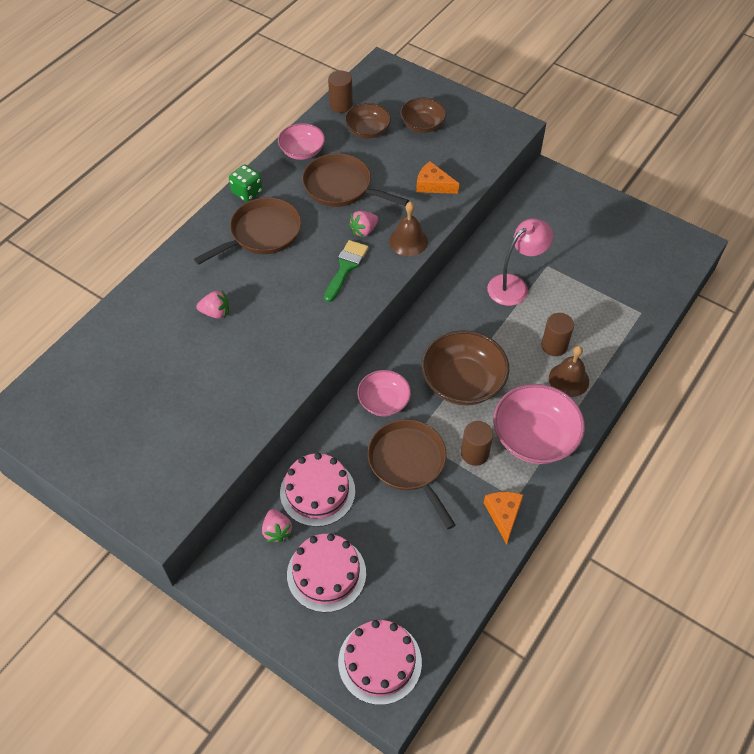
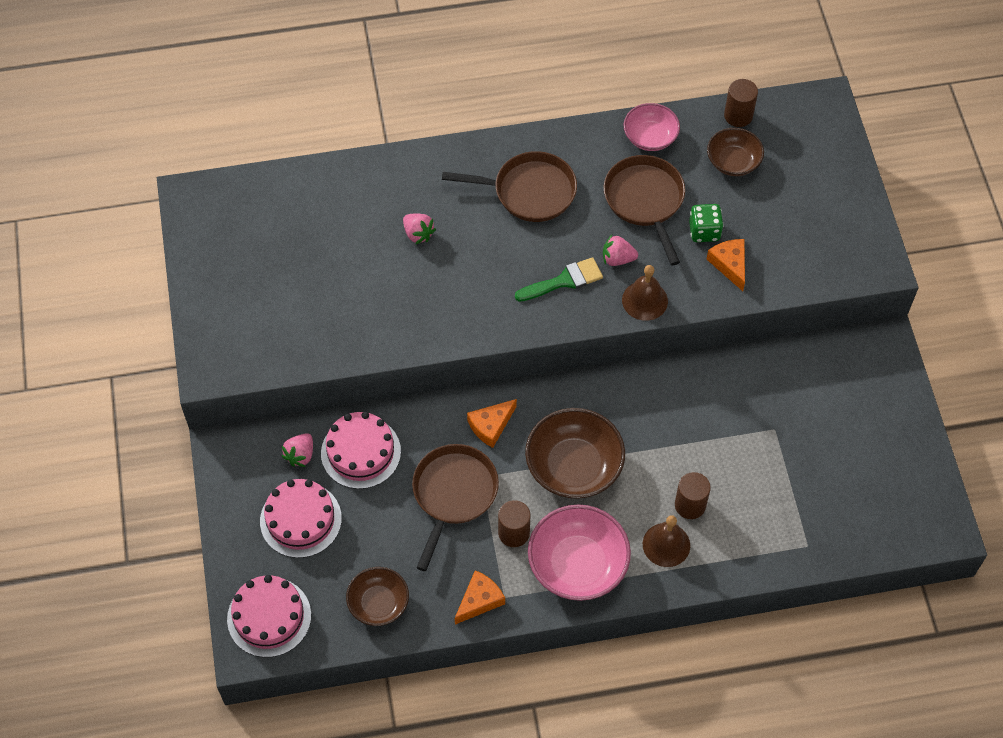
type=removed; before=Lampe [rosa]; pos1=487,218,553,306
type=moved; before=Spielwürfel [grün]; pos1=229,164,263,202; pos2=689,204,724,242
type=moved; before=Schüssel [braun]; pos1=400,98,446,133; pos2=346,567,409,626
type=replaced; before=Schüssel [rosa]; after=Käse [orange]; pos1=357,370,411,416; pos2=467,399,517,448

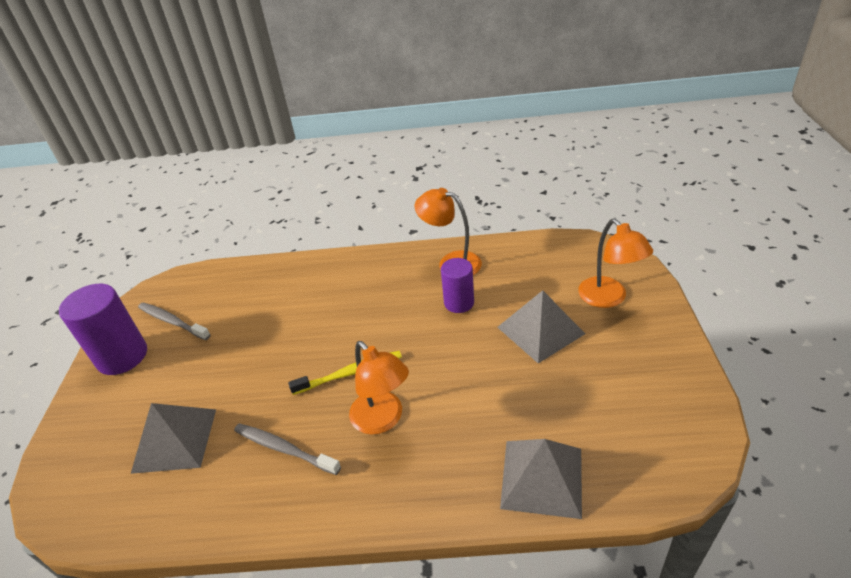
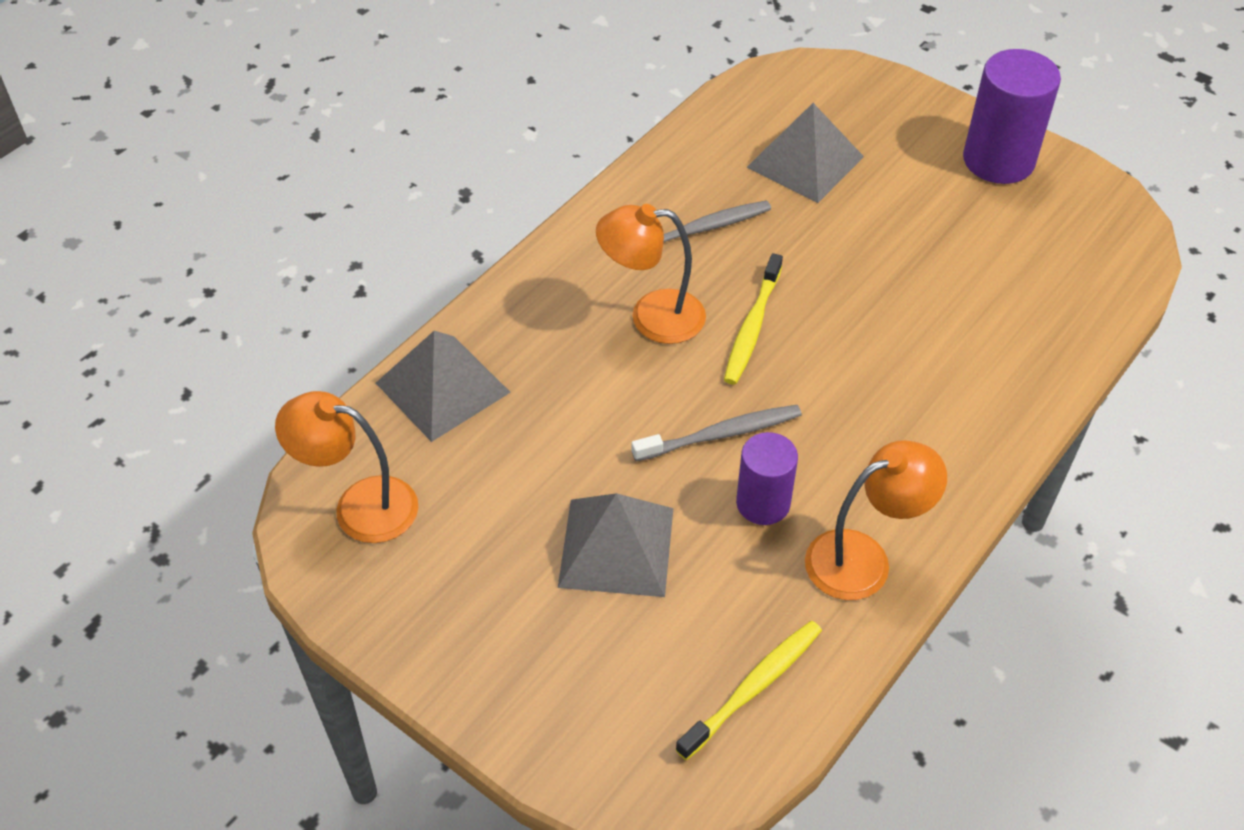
type=added; after=Zahnbürste [gelb]; pos2=675,621,822,760
type=moved; before=Zahnbürste [grau]; pos1=138,302,211,340; pos2=631,405,802,461
type=moved; before=Lampe [orange]; pos1=578,219,653,308; pos2=275,391,418,543

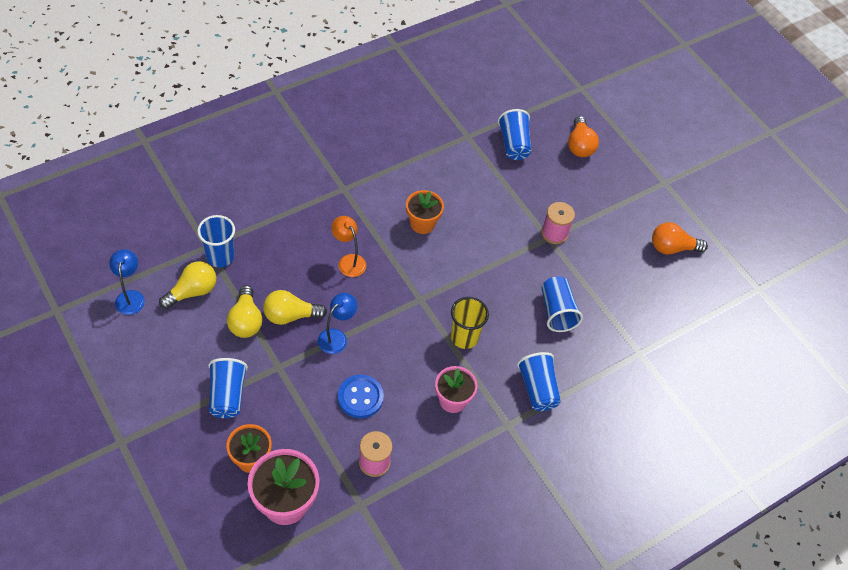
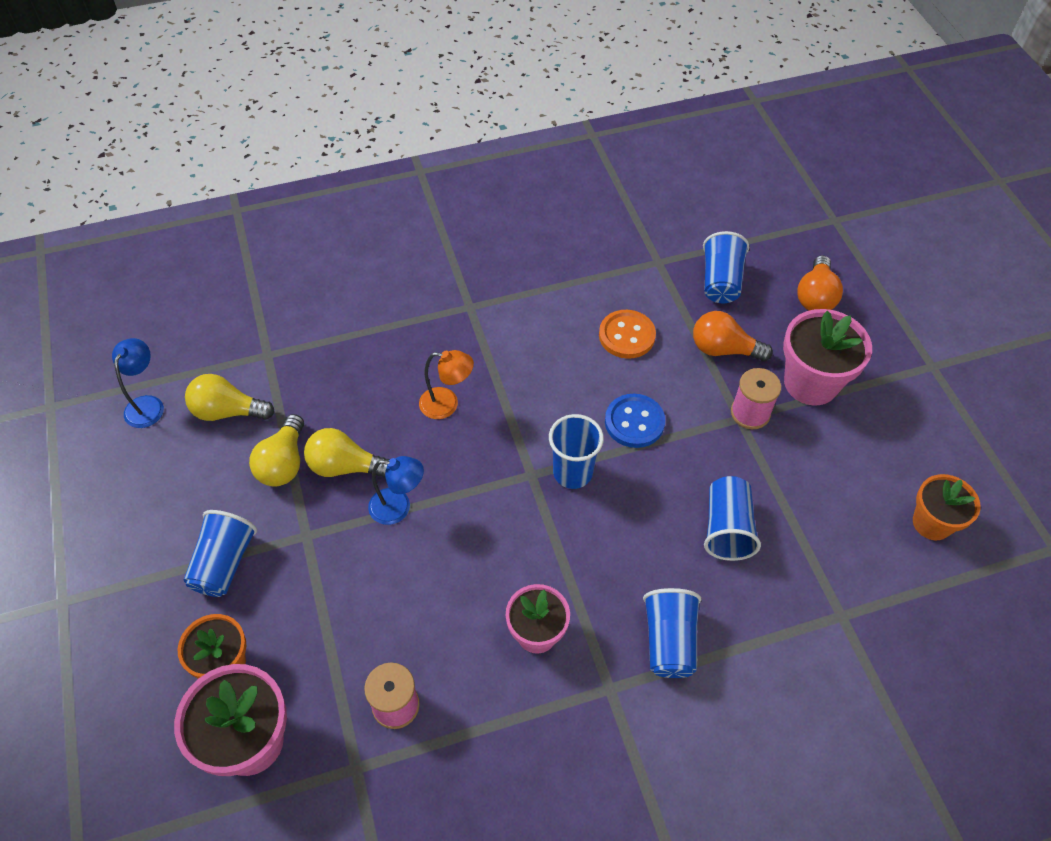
type=removed; before=Becher [gelb]; pos1=451,297,489,349
type=added; after=Knopf [orange]; pos2=599,310,656,359
type=added; after=Blumentopf [rosa]; pos2=783,309,872,405
type=moved; before=Becher [blau]; pos1=197,215,235,267; pos2=549,414,604,489
type=moved; before=Knopf [blau]; pos1=338,375,384,418; pos2=605,394,665,448
type=moved; before=Blumentopf [orange]; pos1=406,190,444,234; pos2=913,474,981,540
type=moved; before=Glühbirne [orange]; pos1=652,222,708,254; pos2=693,311,773,361
type=turned; before=Glühbirne [gelb]; pos1=159,261,216,309; pos2=185,374,275,421; turn=-150
type=turned; before=Lampe [blau]; pos1=318,293,357,354; pos2=368,456,424,525; turn=45
type=turned; before=Lampe [orange]; pos1=331,216,366,277; pos2=419,350,474,419; turn=120

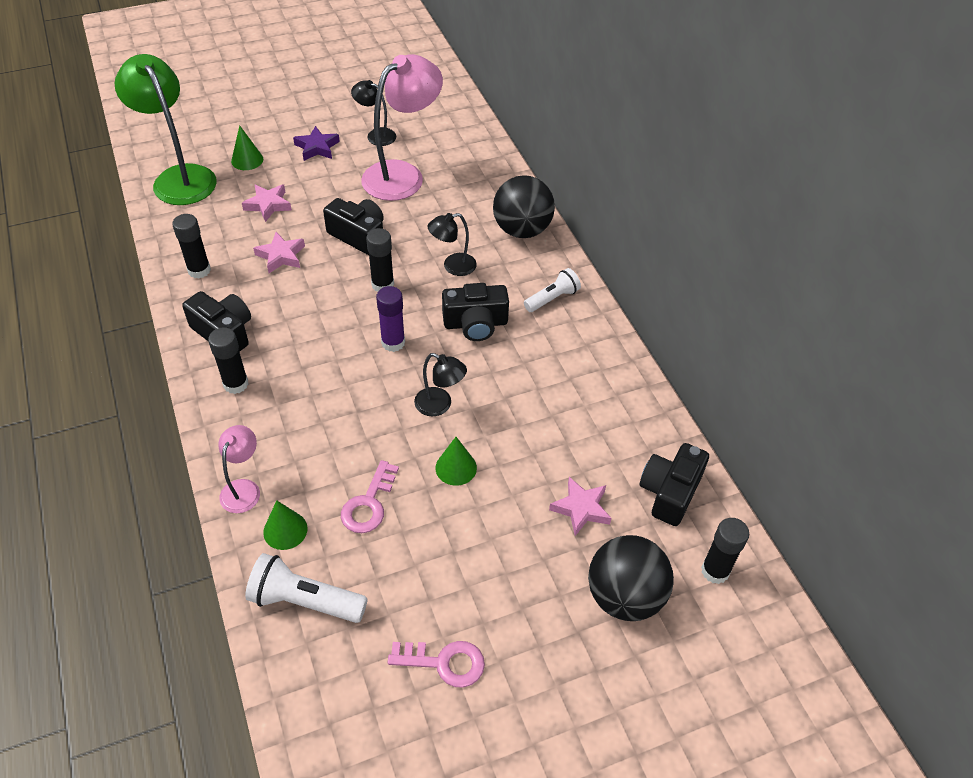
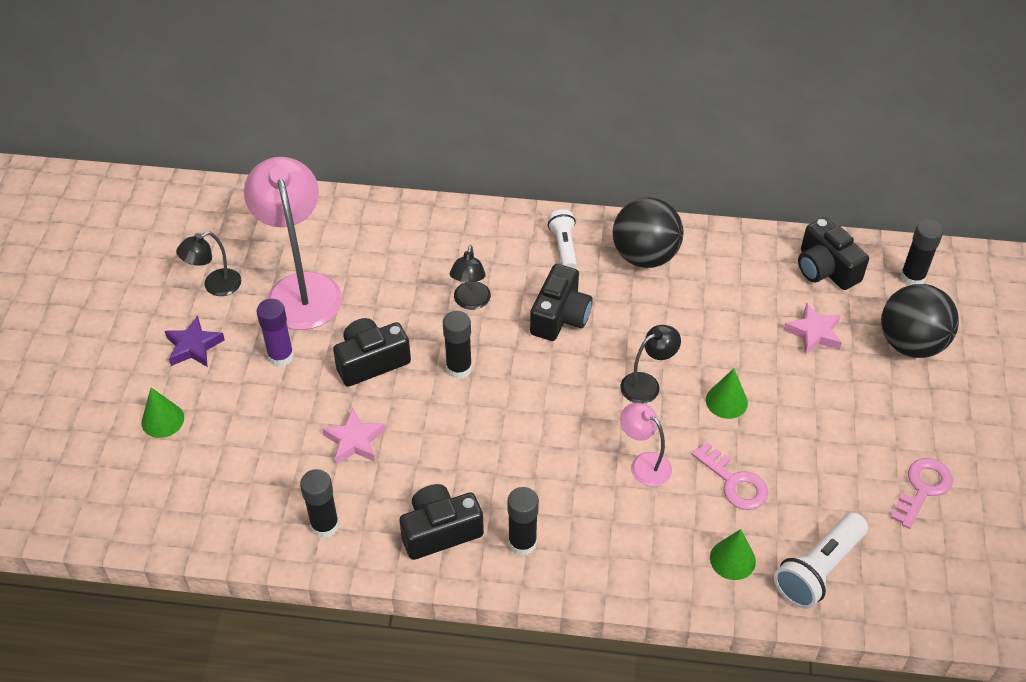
type=removed; before=Lampe [grün]; pos1=115,54,217,205
type=removed; before=Stern [rosa]; pos1=242,184,292,222
type=moved; before=Lampe [rosa]; pos1=219,425,260,513; pos2=620,403,672,487
type=moved; before=Klebestift [lila]; pos1=376,286,405,352; pos2=256,299,294,367
type=moved; before=Ball [schwarz]; pos1=493,175,555,238; pos2=613,197,683,268

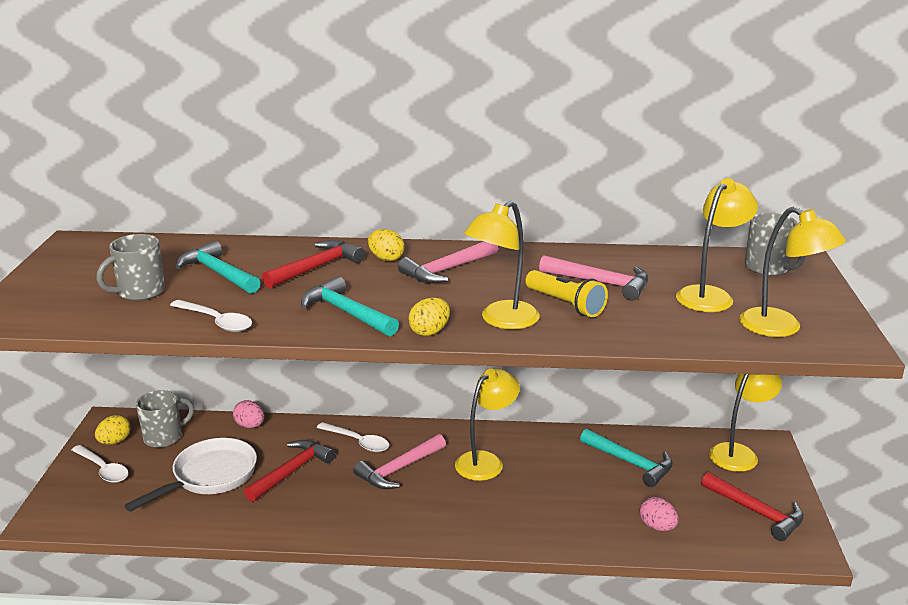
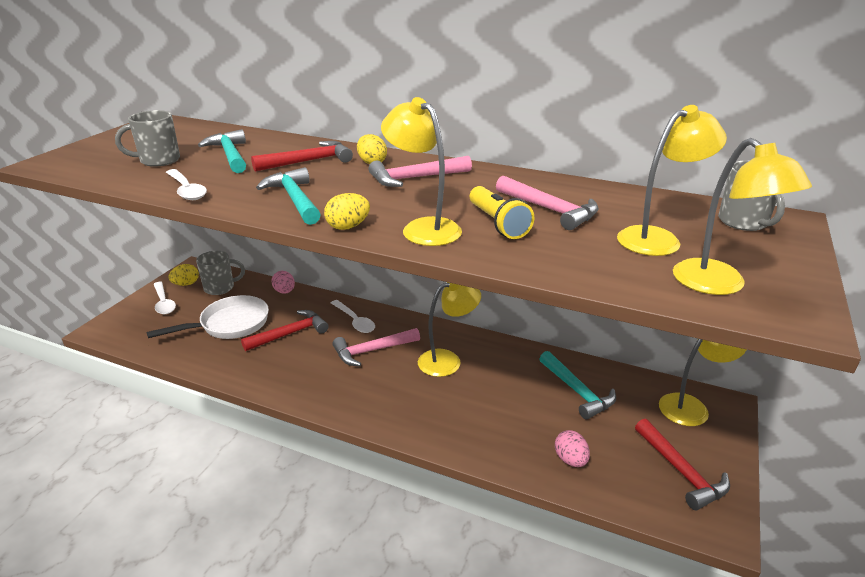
type=turned; before=Lampe [gelb]; pos1=464,201,540,329; pos2=381,97,462,246; turn=75

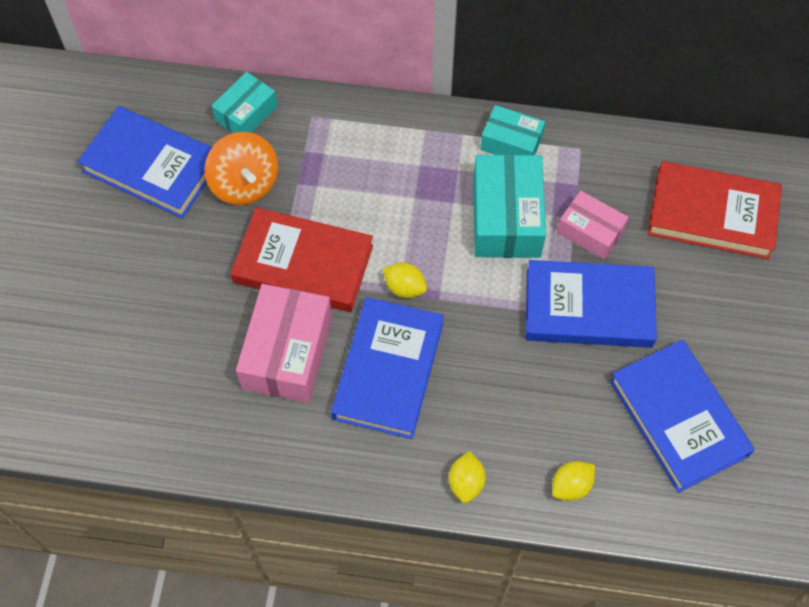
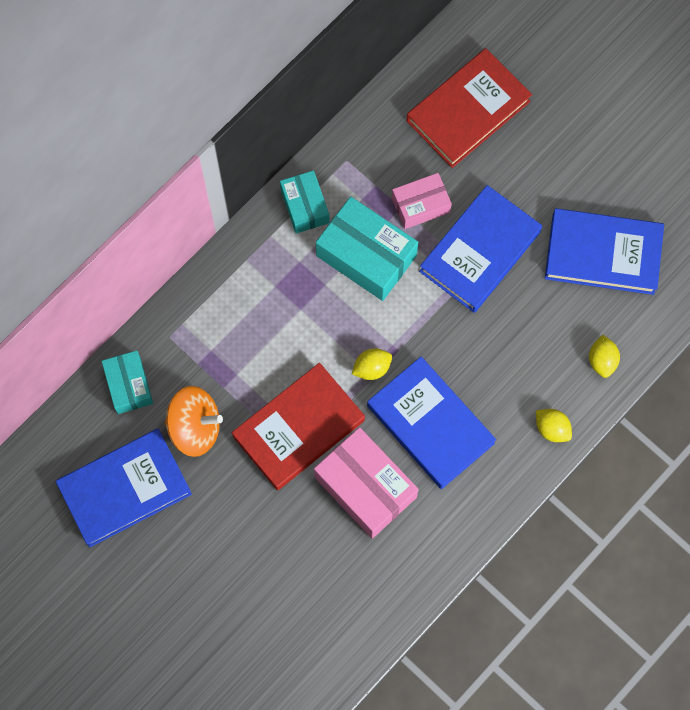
type=turned; before=Schachtel [türkis]; pos1=480,105,545,155; pos2=280,170,330,233; turn=-75

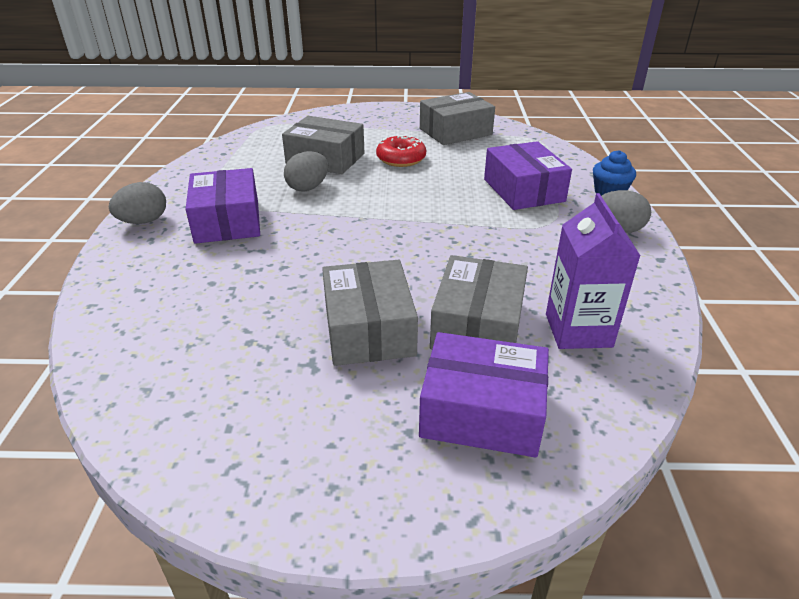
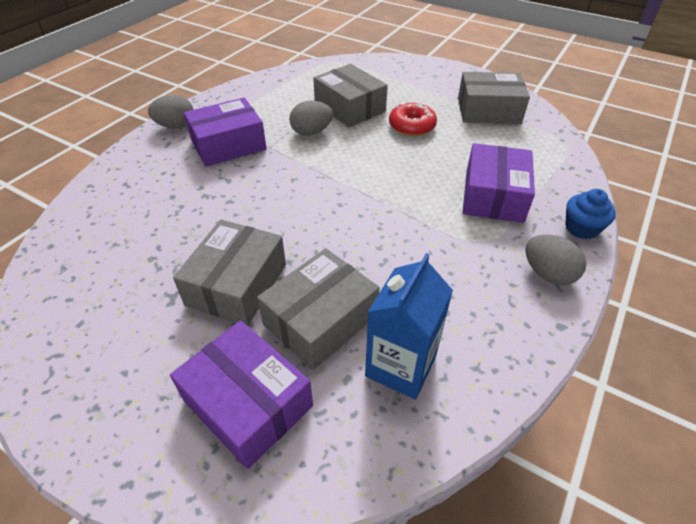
type=recoloured; before=Getränkekarton [lila]; after=Getränkekarton [blau]; pos1=546,193,641,349; pos2=365,253,453,400
type=turned; before=Schachtel [lila]; pos1=186,168,260,244; pos2=184,98,267,167; turn=45

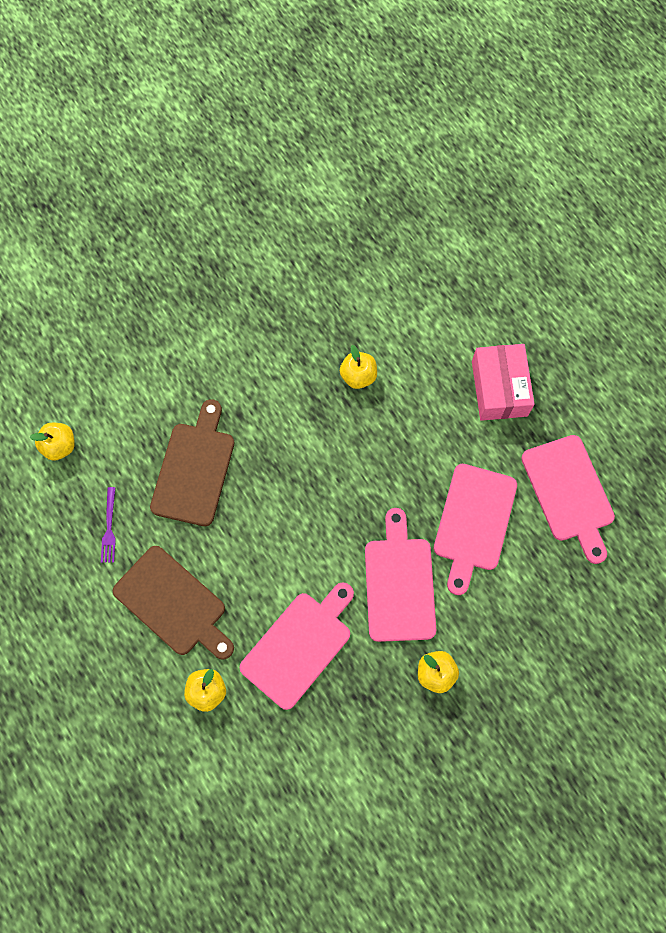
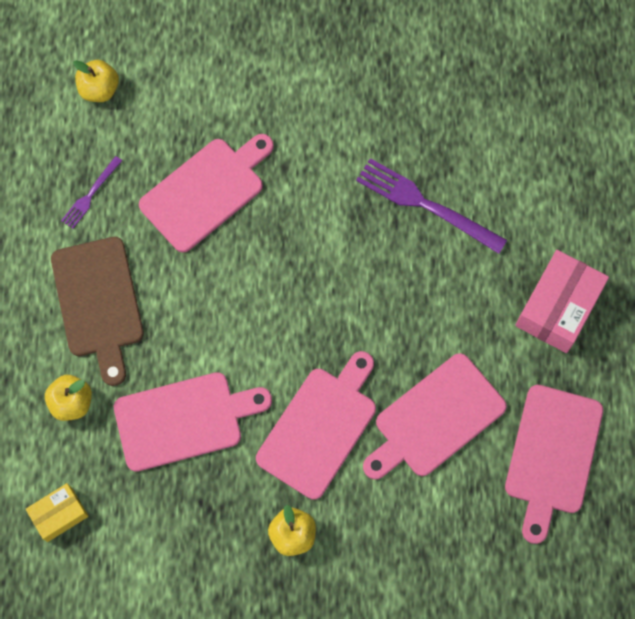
type=added; after=Schachtel [gelb]; pos2=26,483,89,542
type=replaced; before=Apfel [gelb]; after=Gabel [lila]; pos1=340,345,377,389; pos2=356,158,507,254
type=recoloured; before=Schneidebrett [braun]; after=Schneidebrett [rosa]; pos1=150,399,234,526; pos2=139,134,274,253

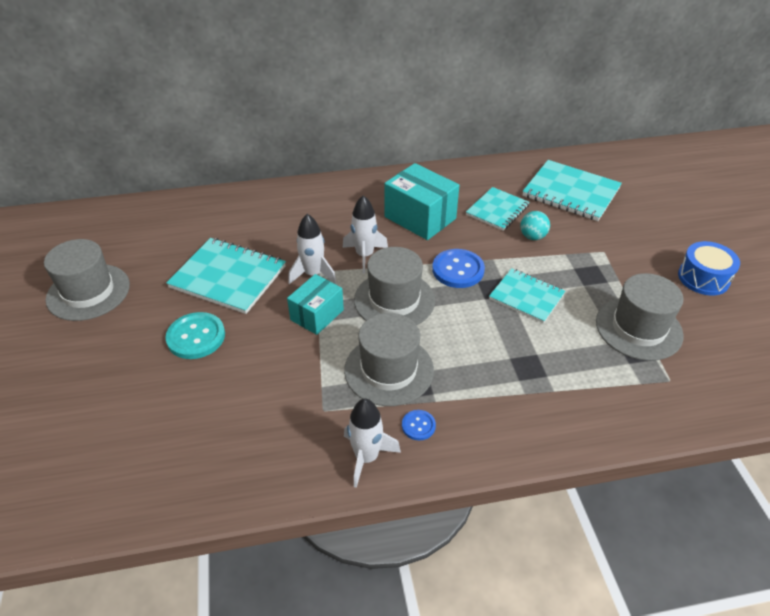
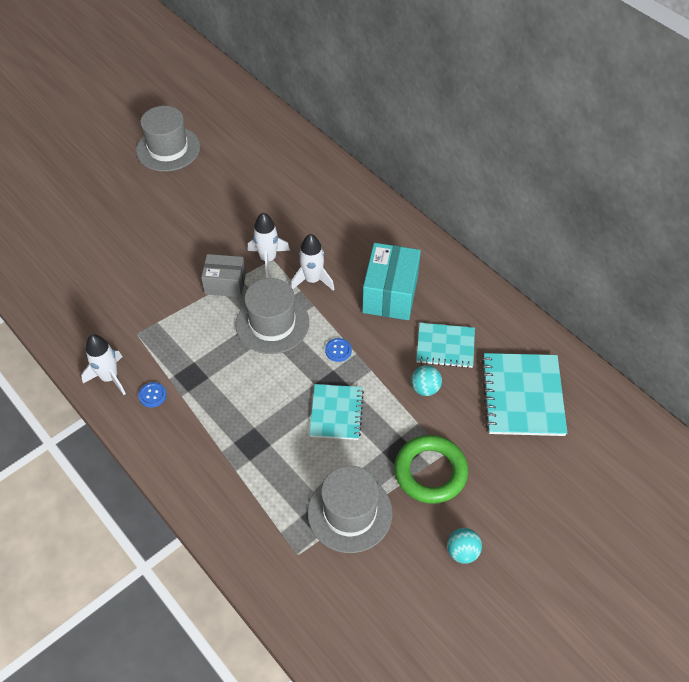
type=removed; before=Knopf [türkis]; pos1=165,312,225,359
type=removed; before=Notizbuch [türkis]; pos1=166,238,286,314
type=removed; before=Hut [grau]; pos1=344,313,434,406
type=added; after=Ring [grün]; pos2=394,435,468,504
type=replaced; before=Trommel [blau]; after=Ball [türkis]; pos1=678,241,740,295; pos2=447,528,482,564
type=recoloured; before=Schachtel [türkis]; after=Schachtel [grau]; pos1=287,274,344,335; pos2=201,254,246,297
type=resized; before=Knopf [blau]; pos1=432,249,485,288; pos2=325,338,352,362; scale=0.53

